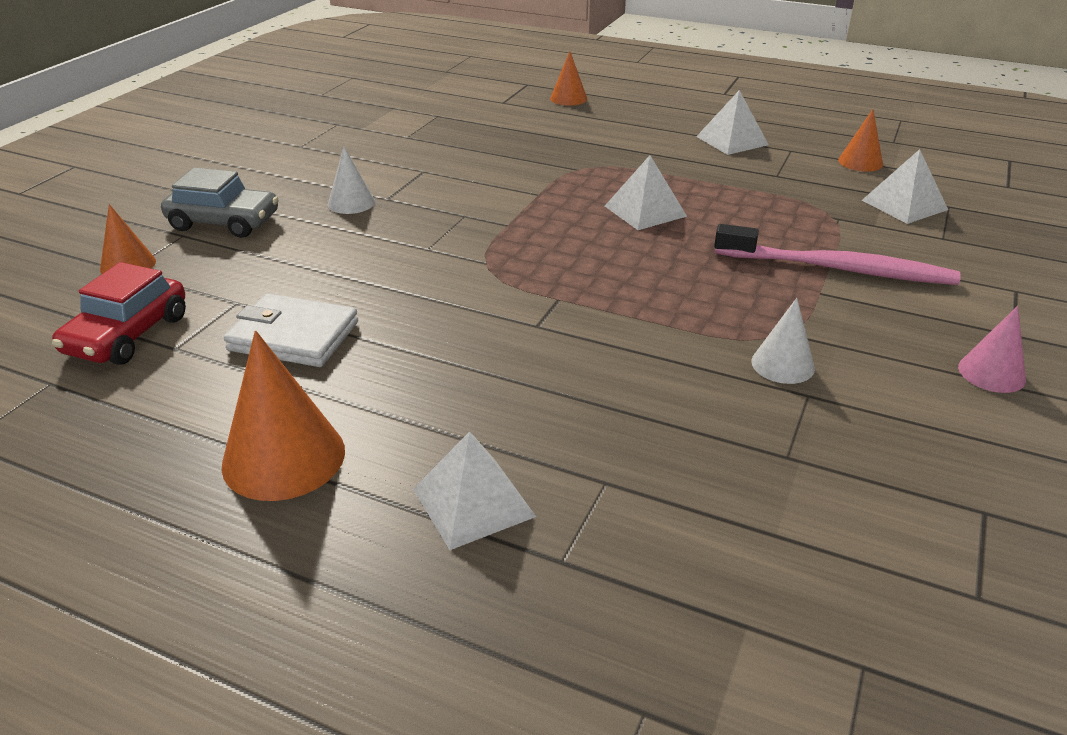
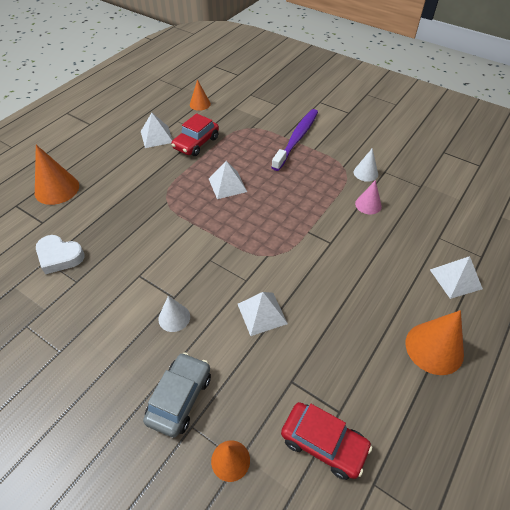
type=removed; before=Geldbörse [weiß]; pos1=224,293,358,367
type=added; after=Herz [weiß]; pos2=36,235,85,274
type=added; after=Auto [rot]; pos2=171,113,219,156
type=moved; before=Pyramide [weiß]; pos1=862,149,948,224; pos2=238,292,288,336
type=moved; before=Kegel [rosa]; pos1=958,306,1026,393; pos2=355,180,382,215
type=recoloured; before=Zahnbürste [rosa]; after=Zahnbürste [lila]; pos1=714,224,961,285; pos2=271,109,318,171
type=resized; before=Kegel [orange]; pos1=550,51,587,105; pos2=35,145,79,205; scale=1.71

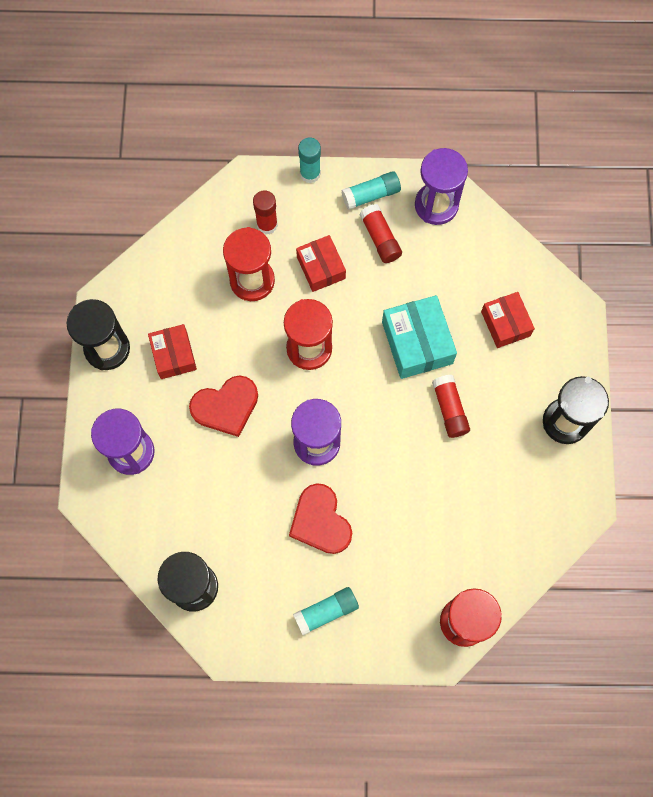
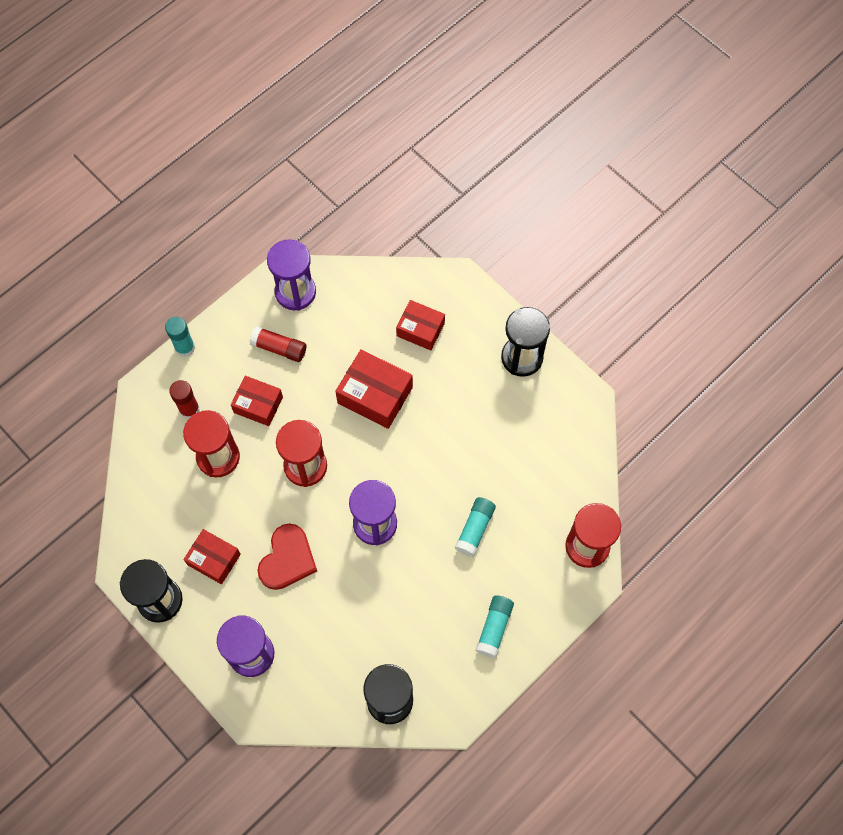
type=removed; before=Herz [rot]; pos1=289,483,352,554
type=removed; before=Klebestift [rot]; pos1=432,375,470,438
type=moved; before=Klebestift [türkis]; pos1=341,171,401,210; pos2=455,497,496,557
type=recoloured; before=Schachtel [türkis]; after=Schachtel [rot]; pos1=382,295,457,379; pos2=335,349,413,429

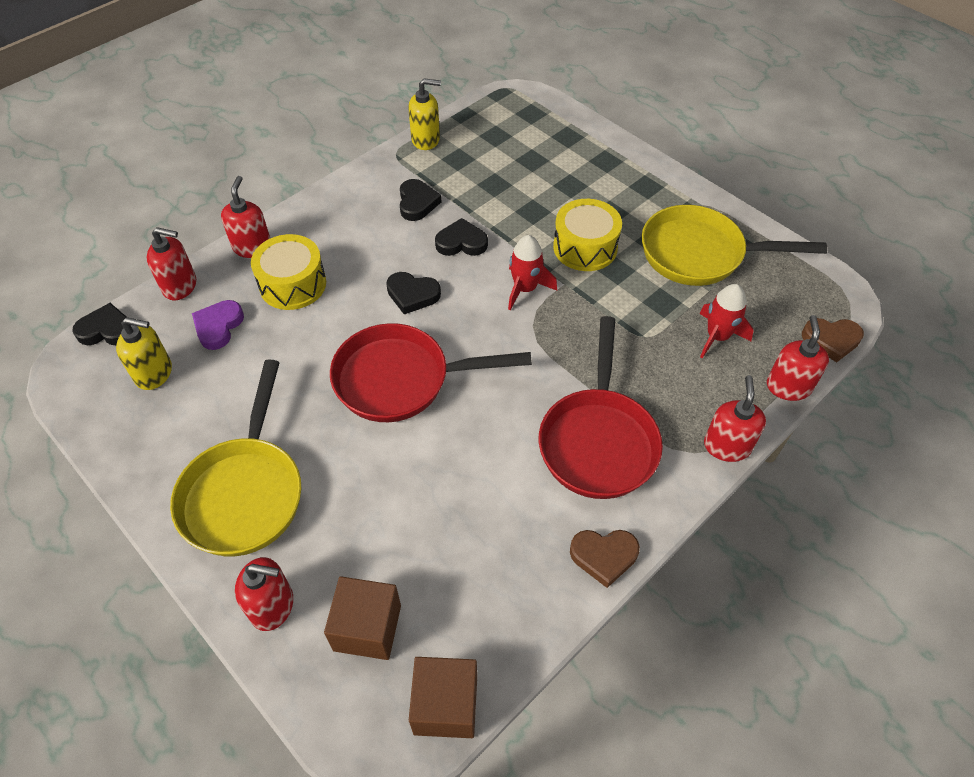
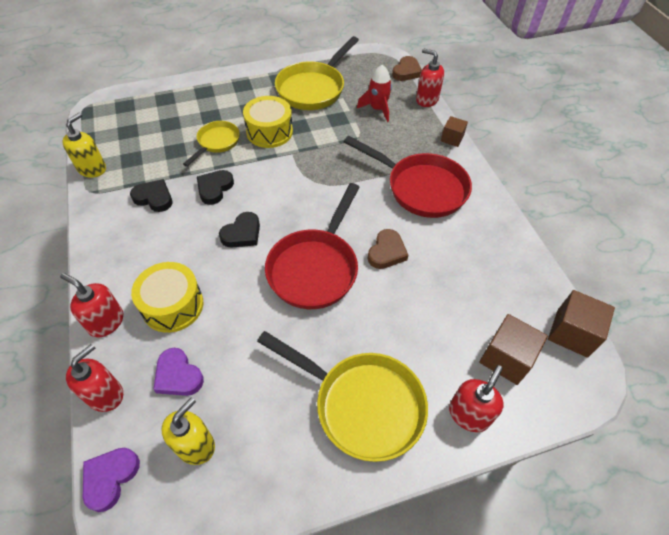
type=removed; before=Rakete [rot]; pos1=508,235,557,310
type=added; after=Pfanne [gelb]; pos2=183,121,240,167
type=moved; before=Herz [braun]; pos1=570,530,640,588; pos2=368,229,409,269
type=replaced; before=Seifenspender [rot]; after=Kubus [braun]; pos1=704,375,766,462; pos2=441,116,468,147
type=recoloured; before=Herz [schwarz]; after=Herz [lila]; pos1=72,303,126,345; pos2=83,448,140,512

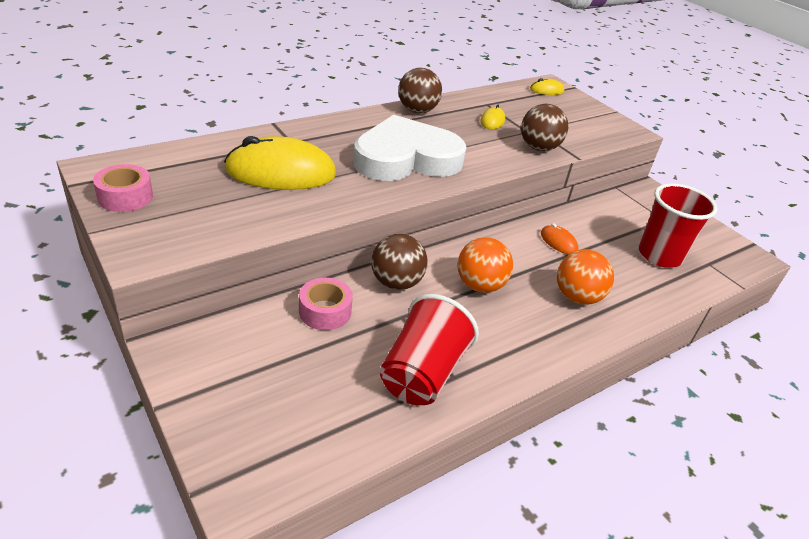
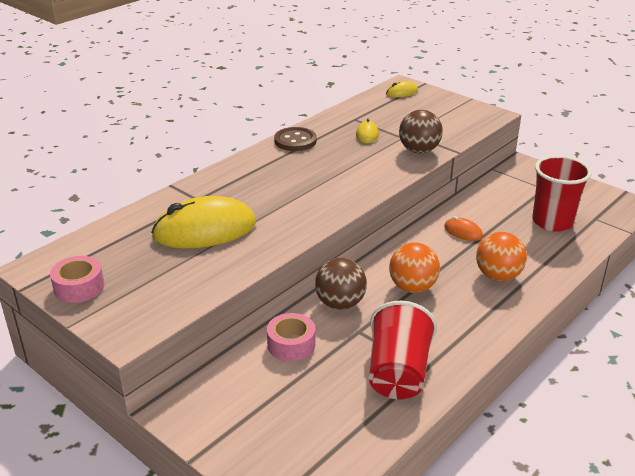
type=removed; before=Herz [weiß]; pos1=353,115,467,181
type=replaced; before=Ball [braun]; after=Knopf [braun]; pos1=398,68,442,113; pos2=274,127,316,151

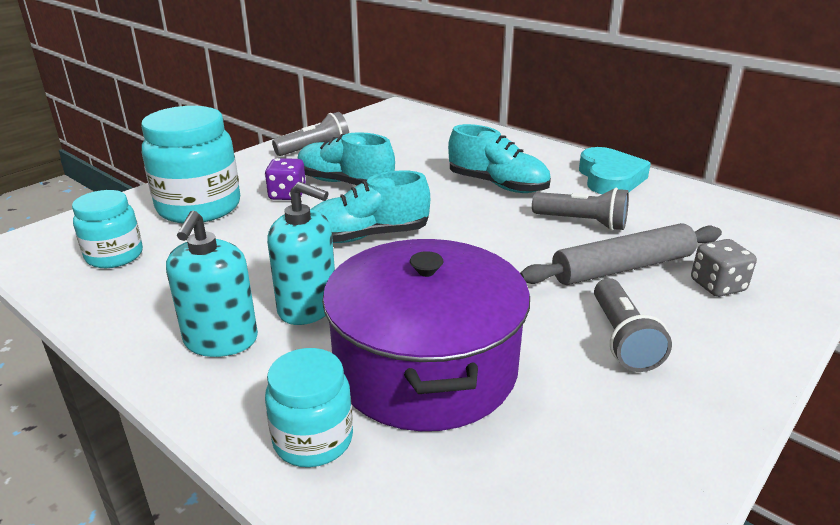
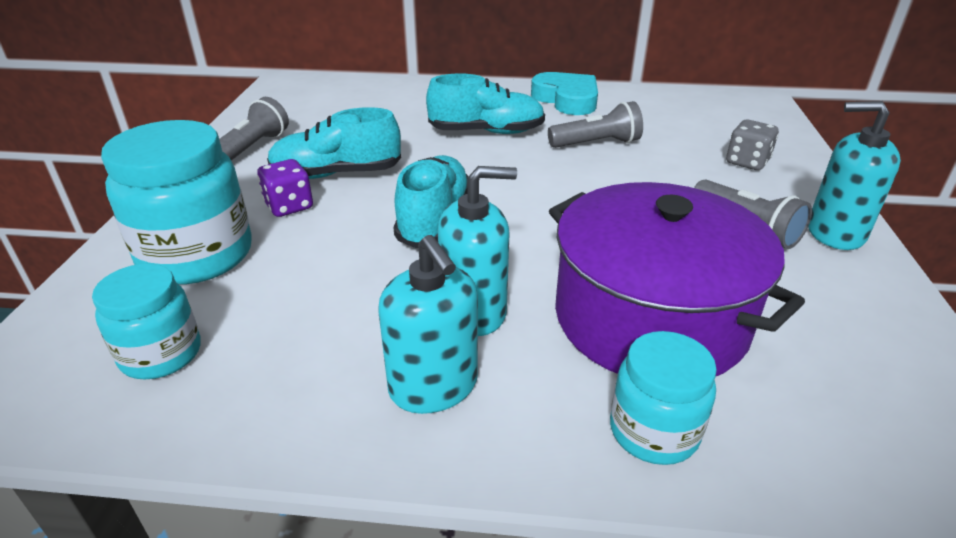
type=removed; before=Nudelholz [grau]; pos1=520,223,722,285
type=added; after=Seifenspender [türkis]; pos2=808,101,901,250
type=turned; before=Schuh [türkis]; pos1=312,170,430,243; pos2=393,155,468,248; turn=150

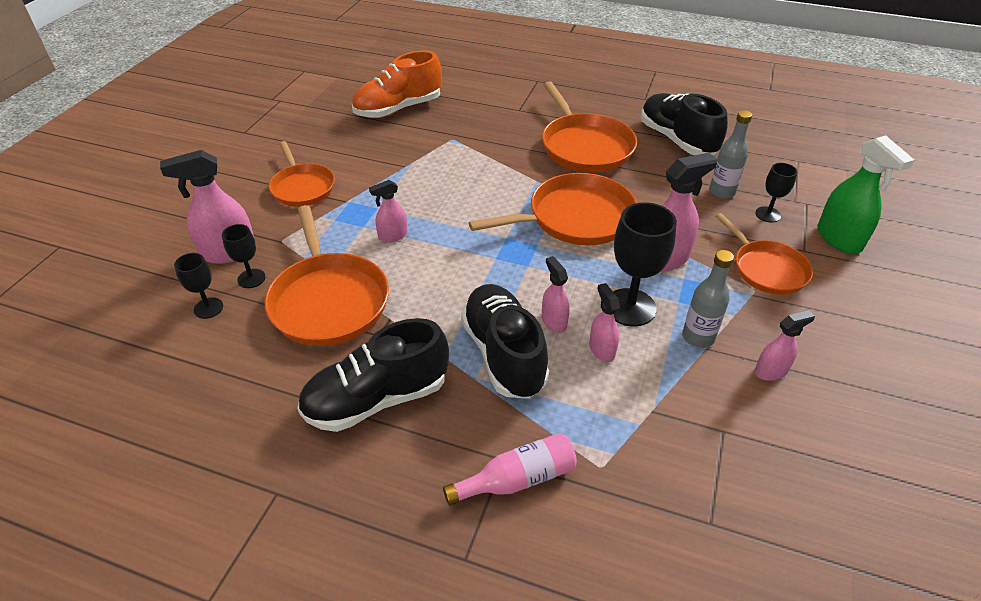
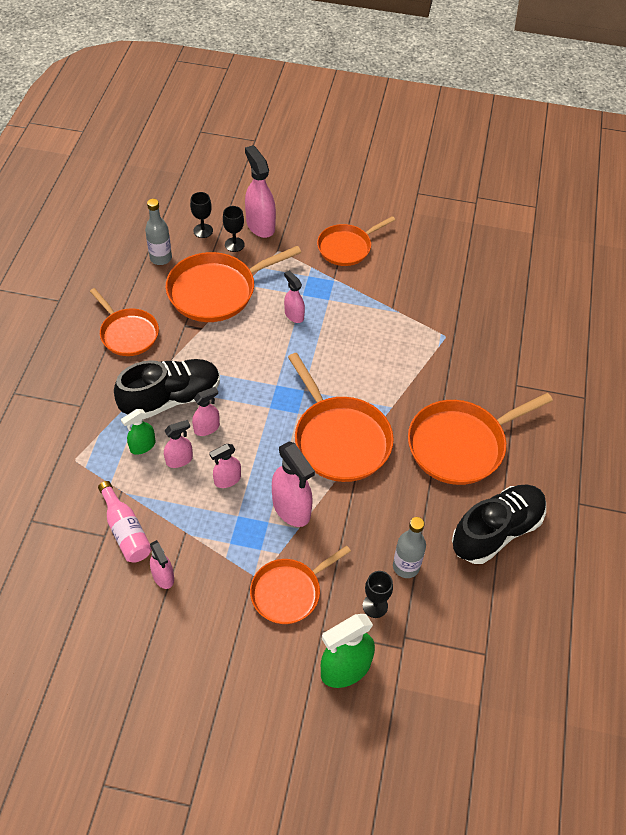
type=removed; before=Schuh [orange]; pos1=352,51,442,118
type=added; after=Sprühflasche [grün]; pos2=121,409,156,455
type=moved; before=Flasche [rosa]; pos1=443,433,577,506; pos2=98,481,152,563
type=moved; before=Flasche [grau]; pos1=682,250,734,348; pos2=145,199,172,265
type=replaced; before=Schuh [schwarz]; after=Pfanne [orange]; pos1=297,318,449,432; pos2=90,288,159,356
type=replaced; before=Kelch [schwarz]; after=Sprühflasche [rosa]; pos1=613,202,677,327; pos2=209,444,241,488

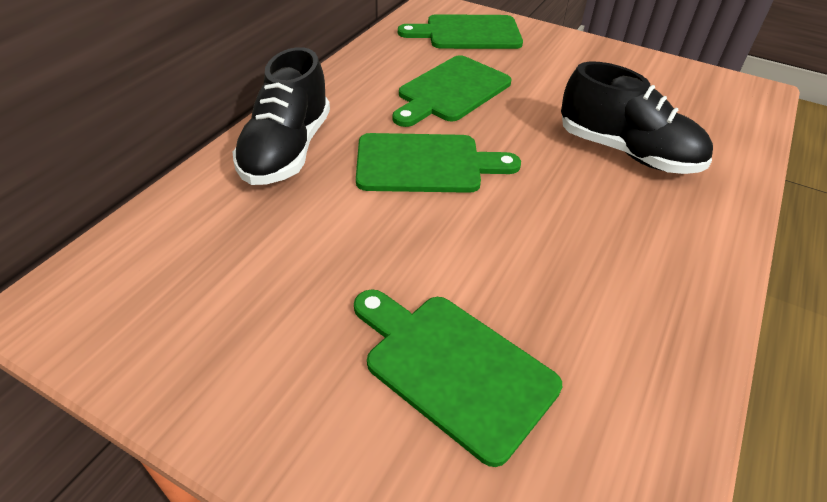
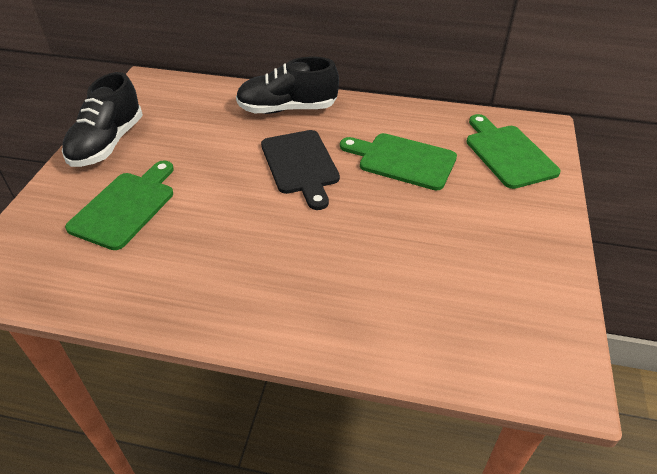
type=moved; before=Schuh [schwarz]; pos1=561,61,713,174; pos2=62,72,143,167
type=recoloured; before=Schneidebrett [grün]; after=Schneidebrett [schwarz]; pos1=356,133,521,193; pos2=261,130,340,210

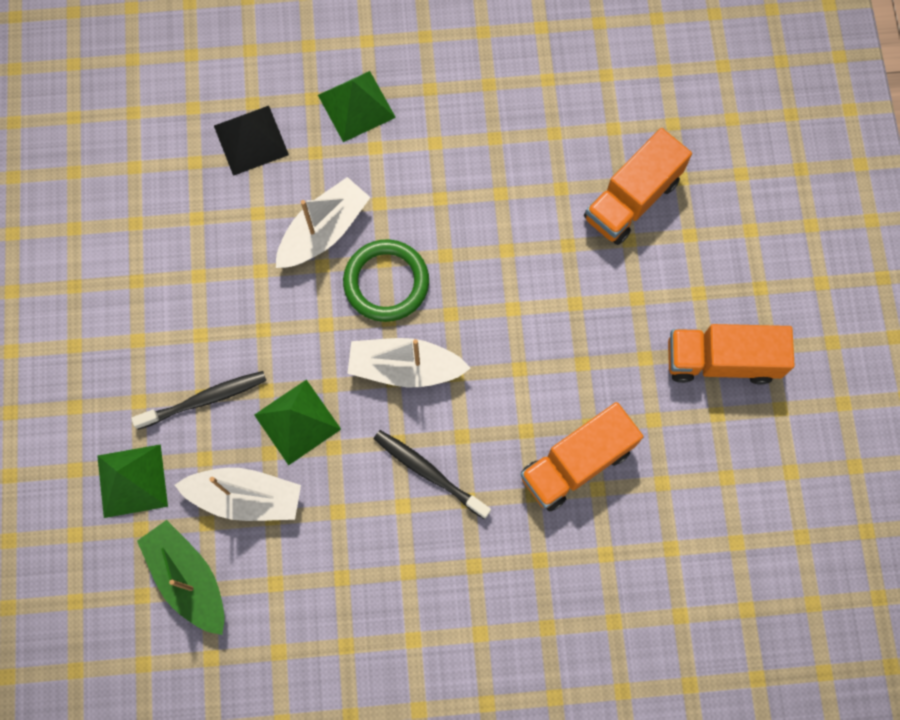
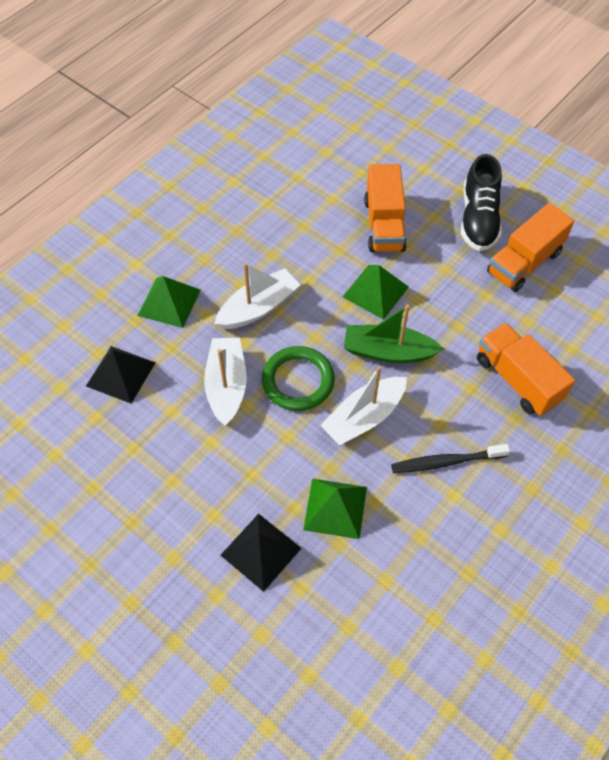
type=added; after=Schuh [schwarz]; pos2=461,154,502,251
type=moved; before=Pyramide [grün]; pos1=97,444,168,518; pos2=343,265,409,320
type=moved; before=Boot [grün]; pos1=137,520,225,635; pos2=344,304,444,363
type=moved; before=Boot [weiß]; pos1=175,468,301,521; pos2=214,262,300,329
type=replaced; before=Zahnbürste [schwarz]; after=Pyramide [schwarz]; pos1=131,371,266,430; pos2=221,514,302,592
type=turned; before=Lastwagen [orange]; pos1=520,402,643,512; pos2=477,323,575,416; turn=135

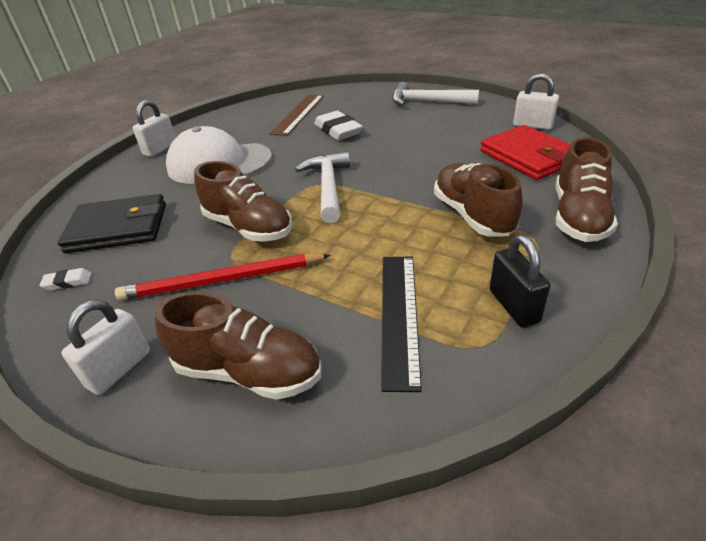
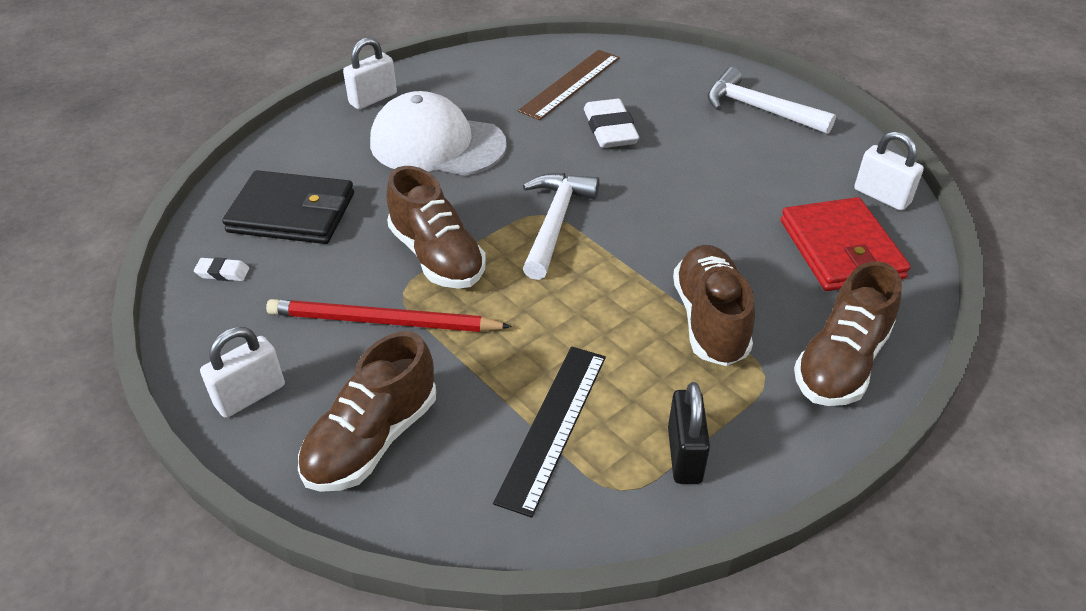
type=turned; before=Schuh [braun]; pos1=155,291,321,400; pos2=298,331,436,492; turn=90

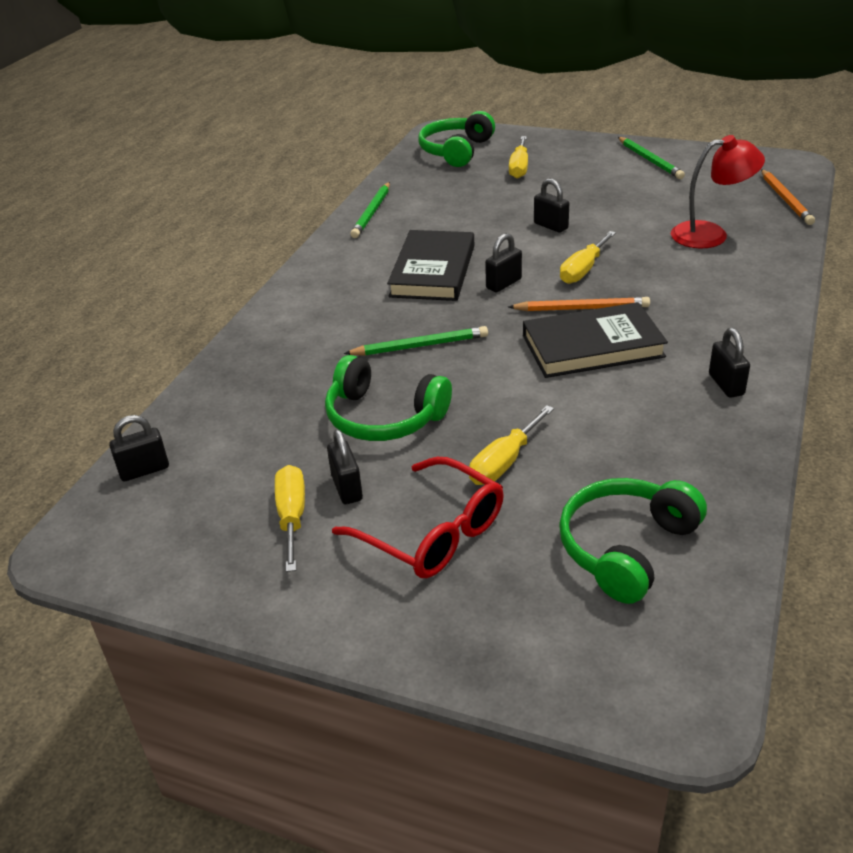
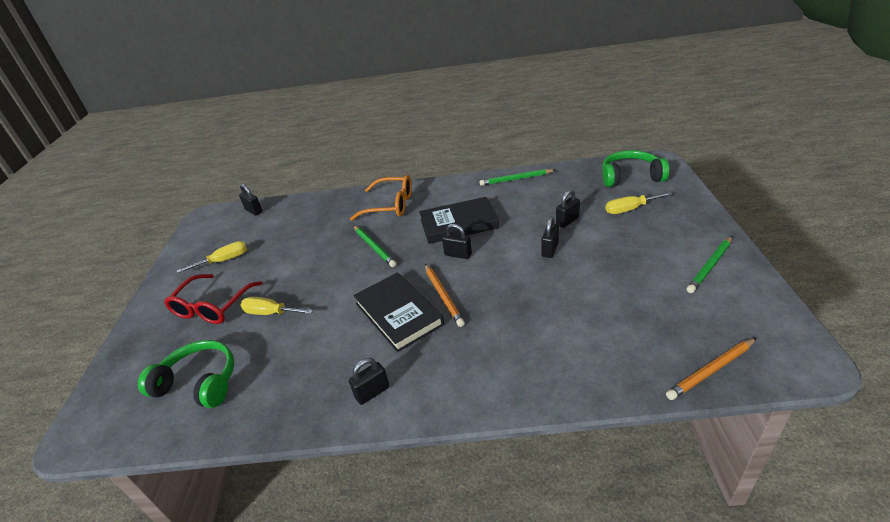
type=removed; before=Kopfhörer [grün]; pos1=325,355,452,441
type=removed; before=Schraubenzieher [gelb]; pos1=560,231,616,284
type=removed; before=Lampe [rot]; pos1=671,135,765,248
type=added; after=Brille [orange]; pos2=350,175,412,220
type=moved; before=Vorhängeschloss [schwarz]; pos1=327,429,363,504; pos2=556,189,580,228

